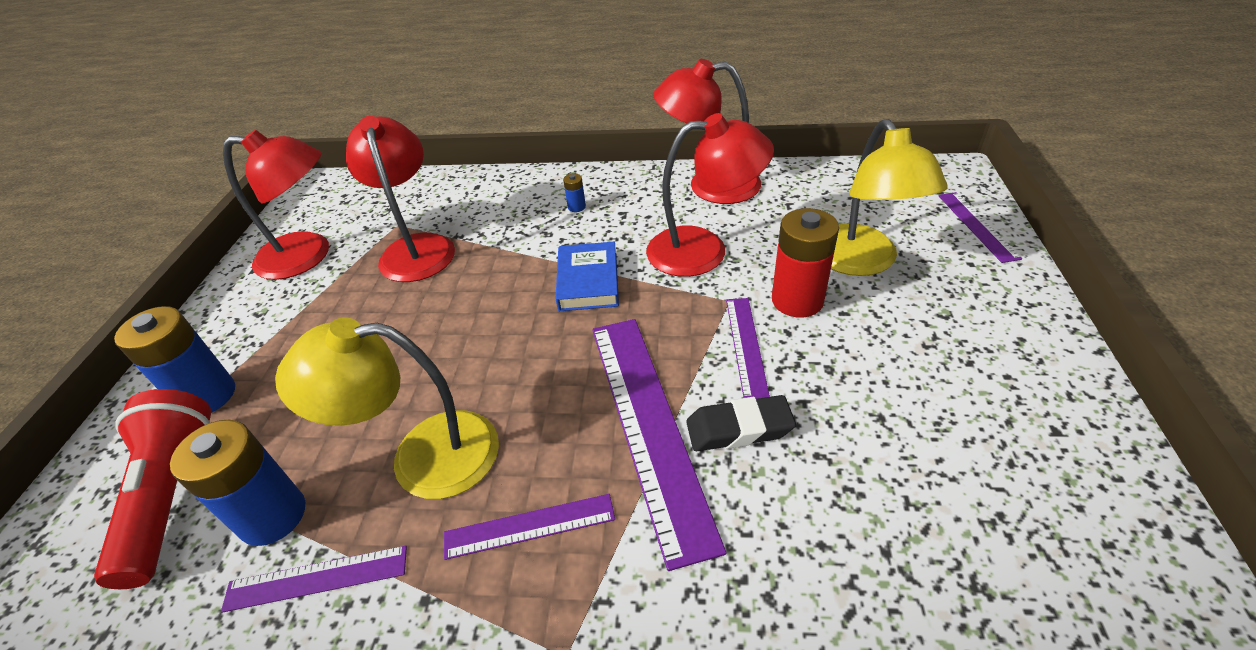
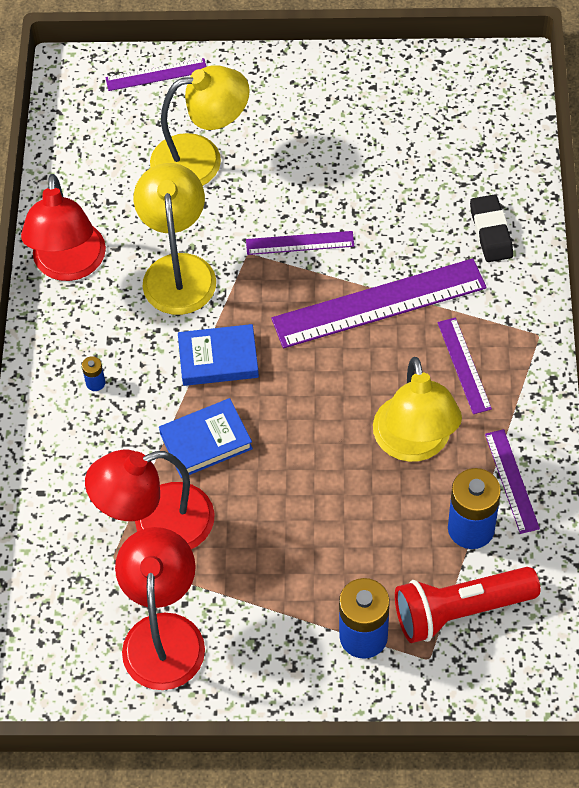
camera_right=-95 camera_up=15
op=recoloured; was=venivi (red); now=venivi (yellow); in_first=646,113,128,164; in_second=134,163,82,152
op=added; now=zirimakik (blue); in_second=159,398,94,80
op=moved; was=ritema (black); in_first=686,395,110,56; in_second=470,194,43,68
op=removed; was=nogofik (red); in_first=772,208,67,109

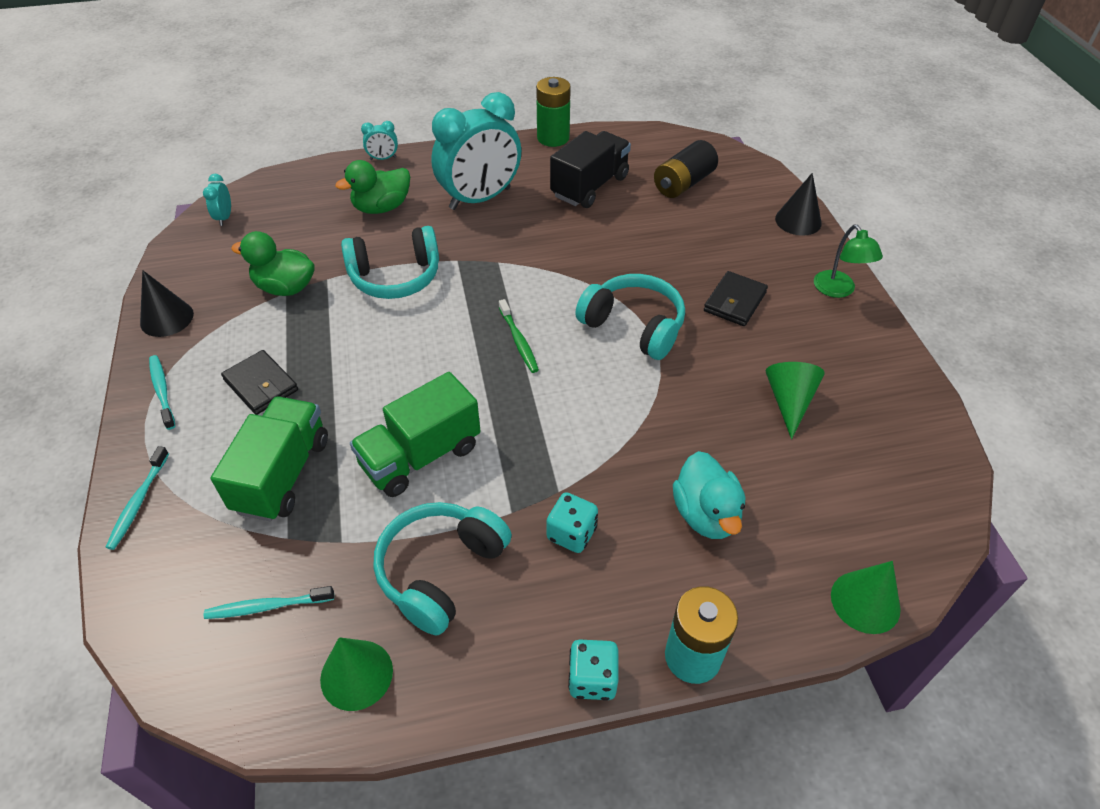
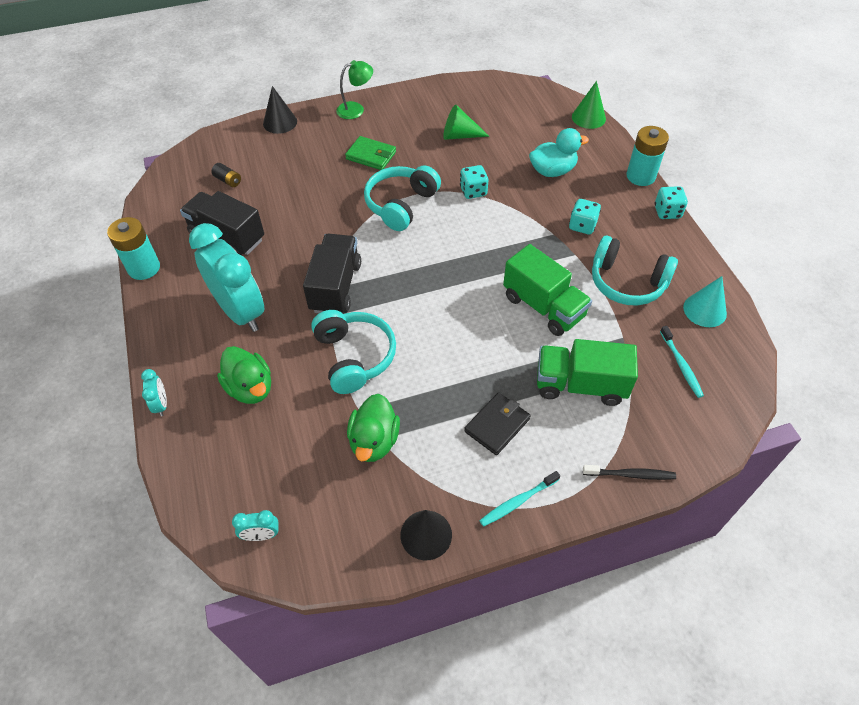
camera_right=-95 camera_up=5
op=recoloured; was=nogofik (green); now=nogofik (turquoise); in_first=536,77,35,70; in_second=107,217,53,63
op=resized; was=nogofik (black); in_first=654,140,64,58; in_second=212,163,29,24; ratio=0.52
op=added; now=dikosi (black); in_second=303,234,58,79
op=recoloured; was=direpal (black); now=direpal (green); in_first=704,271,64,55; in_second=345,136,51,34
op=added; now=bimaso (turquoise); in_second=460,165,28,34
op=recoloured; was=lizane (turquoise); now=lizane (black); in_first=105,446,64,104; in_second=583,465,93,15
op=recoloured; was=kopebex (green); now=kopebex (turquoise); in_first=320,637,73,74; in_second=683,276,44,51
op=removed; was=lizane (green); in_first=499,299,40,74

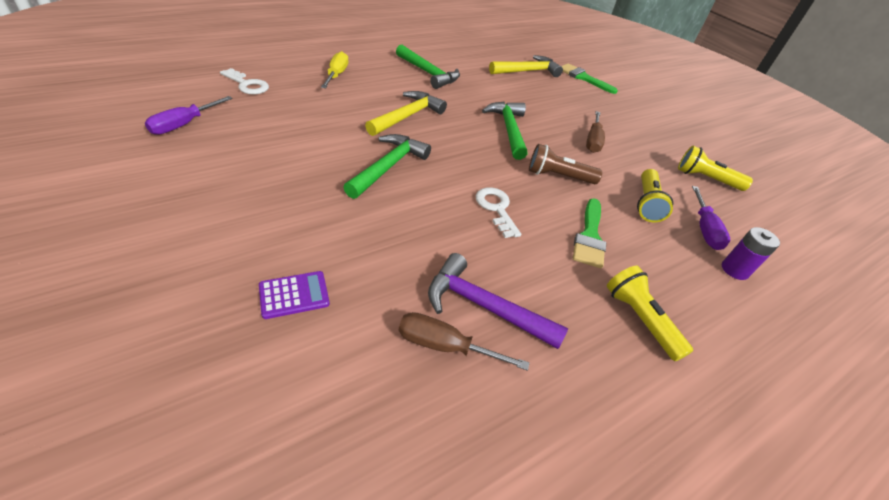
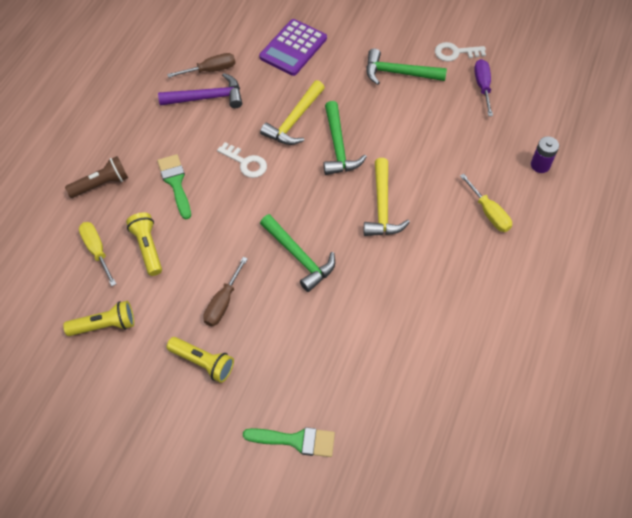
camera_right=150 camera_up=15
op=moved; was=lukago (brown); in_first=529,144,73,40; in_second=65,156,63,42
op=recoloured; was=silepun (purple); now=silepun (yellow); in_first=692,186,38,64; in_second=79,222,37,64
op=moved; was=lukago (yellow); in_first=607,266,86,95; in_second=167,337,67,46
op=turned; was=silepun (brown); in_first=586,111,19,42; in_second=203,257,45,69; clockwise=-135
op=resized; was=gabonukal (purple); in_first=259,271,71,48; in_second=259,19,68,57; ratio=1.8
op=moved; was=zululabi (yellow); in_first=489,55,74,22; in_second=260,80,65,65
op=moved; was=zululabi (green); in_first=396,45,64,44; in_second=366,48,81,37
op=moved; was=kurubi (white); in_first=220,68,49,26; in_second=435,42,51,20
op=moved; was=nogofik (purple); in_first=722,227,58,53; in_second=531,136,28,37

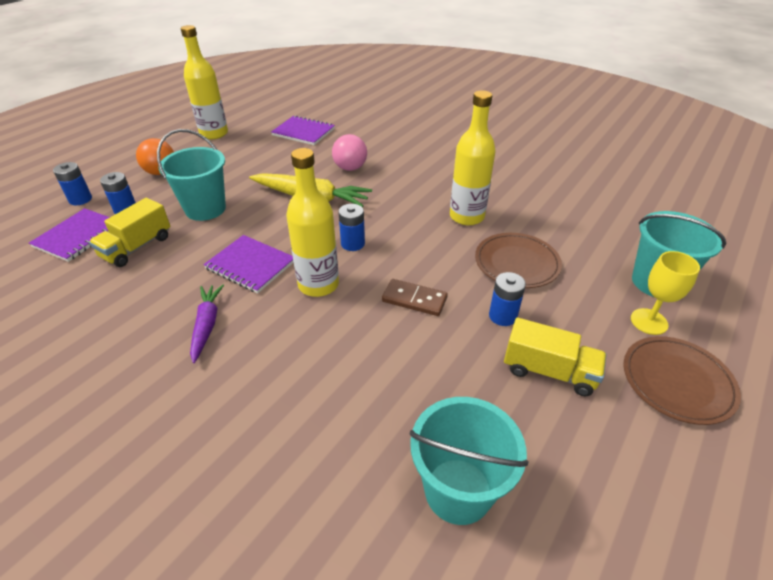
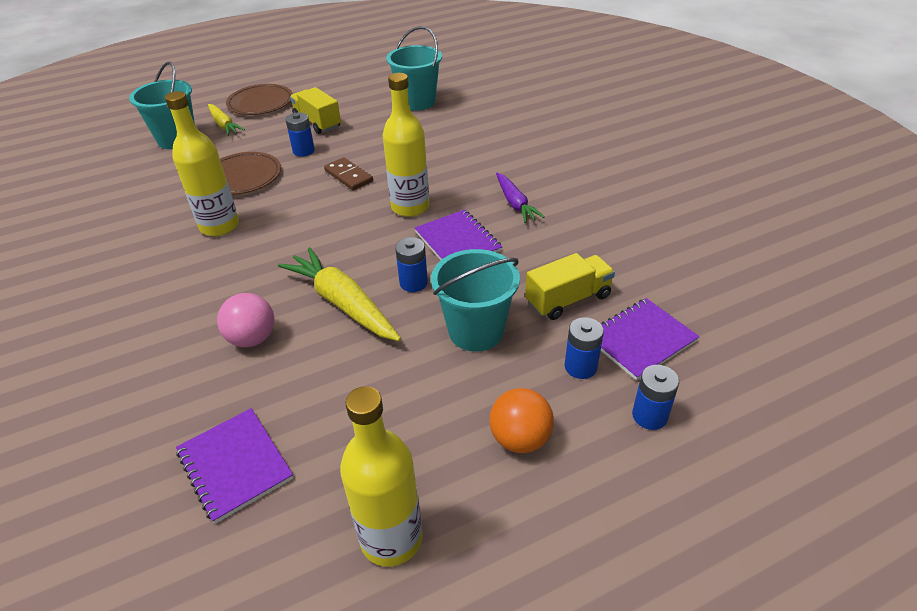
camera_right=-150 camera_up=0
op=replaced; was=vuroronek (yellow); now=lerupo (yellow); in_first=631,251,69,84; in_second=208,104,37,32
op=moved; was=nogofik (blue); in_first=338,204,27,47; in_second=395,237,33,55
op=turned; was=lerupo (purple); in_first=190,284,34,79; in_second=496,173,49,50; clockwise=-45

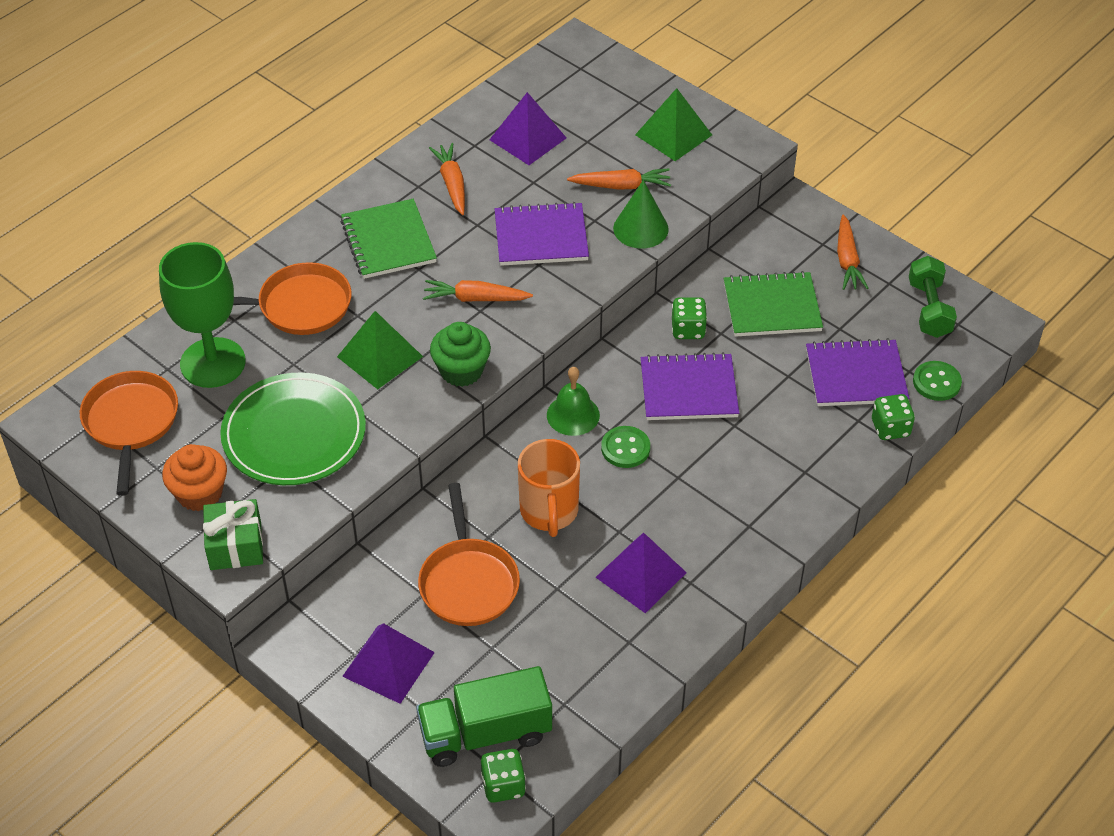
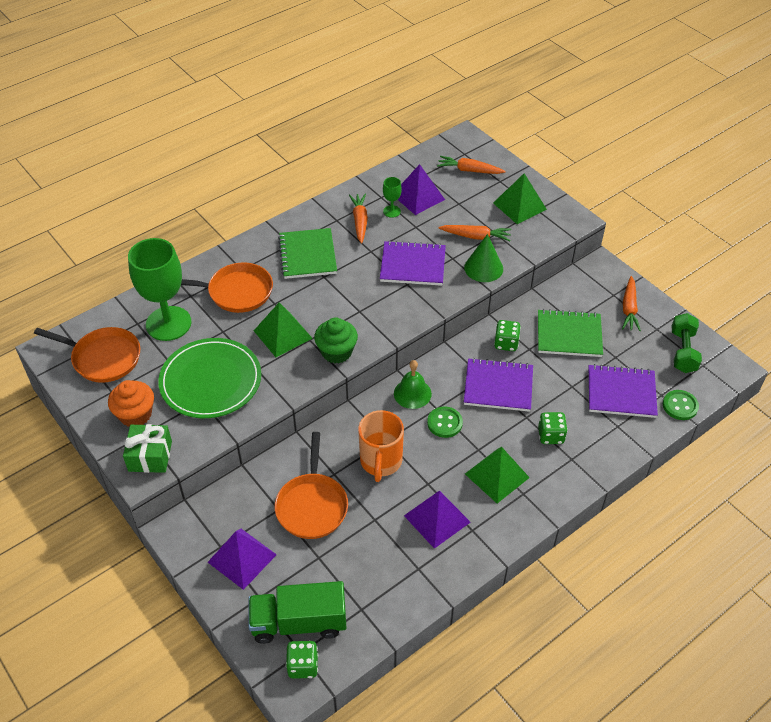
camera_right=10 camera_up=0
op=turned; was=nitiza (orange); in_first=80,371,98,125; in_second=34,327,106,56; clockwise=105
op=added; now=vuroronek (green); in_second=383,177,19,41
op=moved; was=lerupo (orange); in_first=423,280,110,22; in_second=437,156,69,18
op=added; now=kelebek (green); in_second=465,447,65,56
op=moved; was=bimaso (green); in_first=872,394,43,46; in_second=538,412,30,32

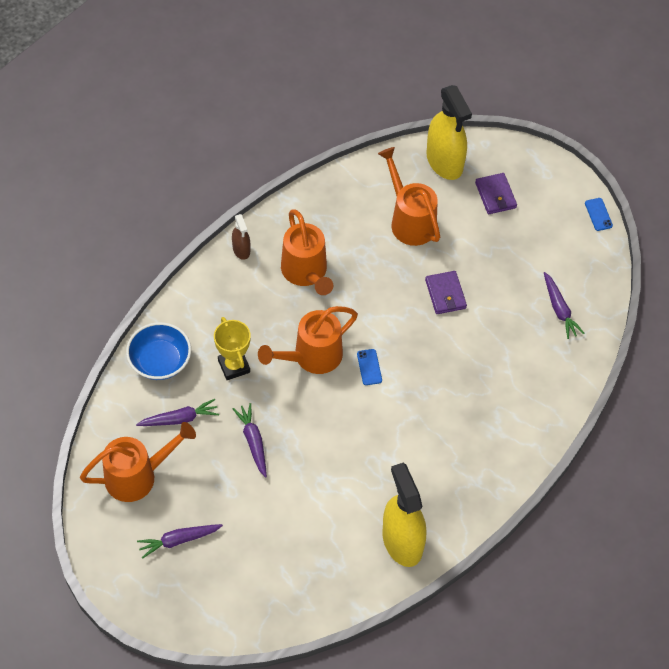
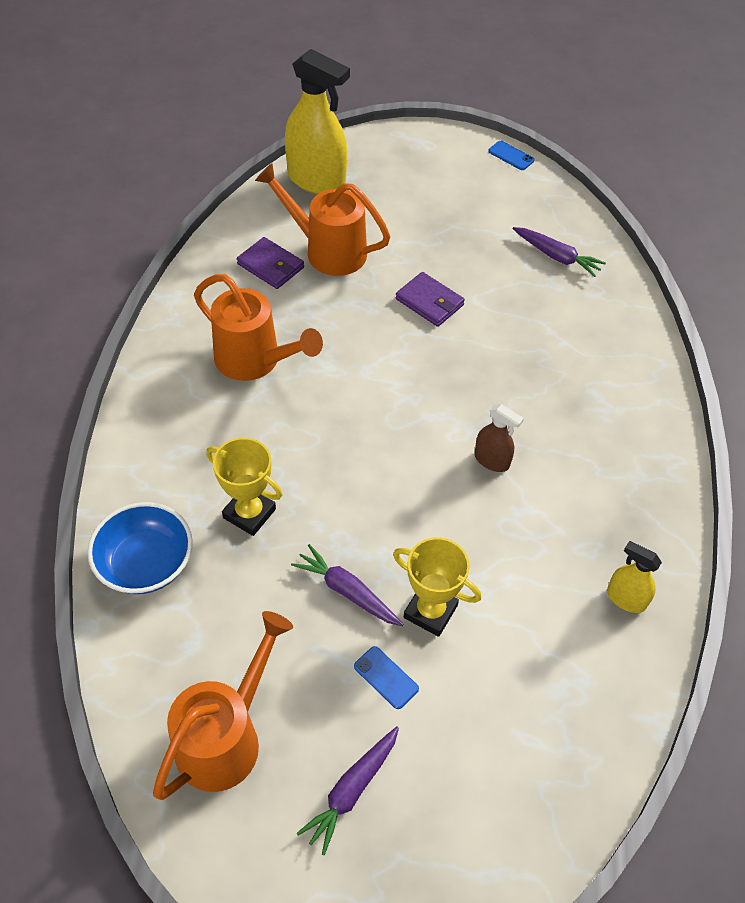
camera_right=-35 camera_up=-5
op=moved; was=direpal (purple); in_first=475,173,42,41; in_second=237,237,67,52
op=moved; was=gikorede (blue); in_first=357,349,25,36; in_second=354,646,65,63
op=added; now=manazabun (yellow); in_second=393,537,88,100
op=moved; was=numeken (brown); in_first=232,214,18,46; in_second=475,404,49,68
op=resized; was=numeken (yellow); in_first=382,463,44,104; in_second=607,541,55,72; ratio=0.49
op=removed; was=lerupo (purple); in_first=136,399,83,27
op=removed; was=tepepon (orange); in_first=258,306,100,68

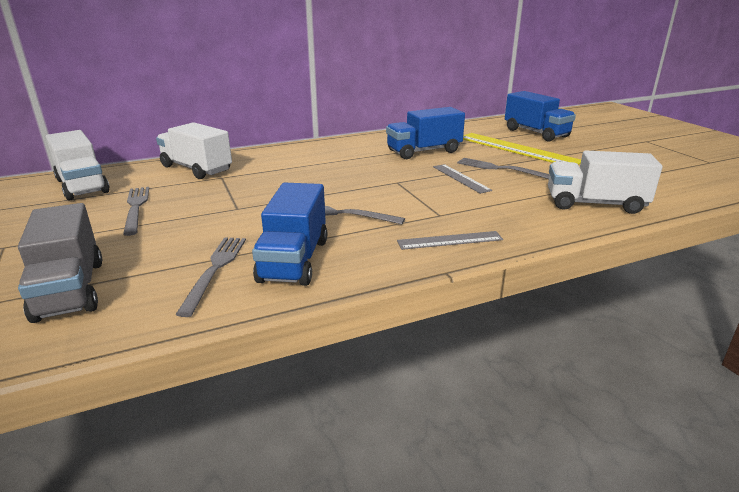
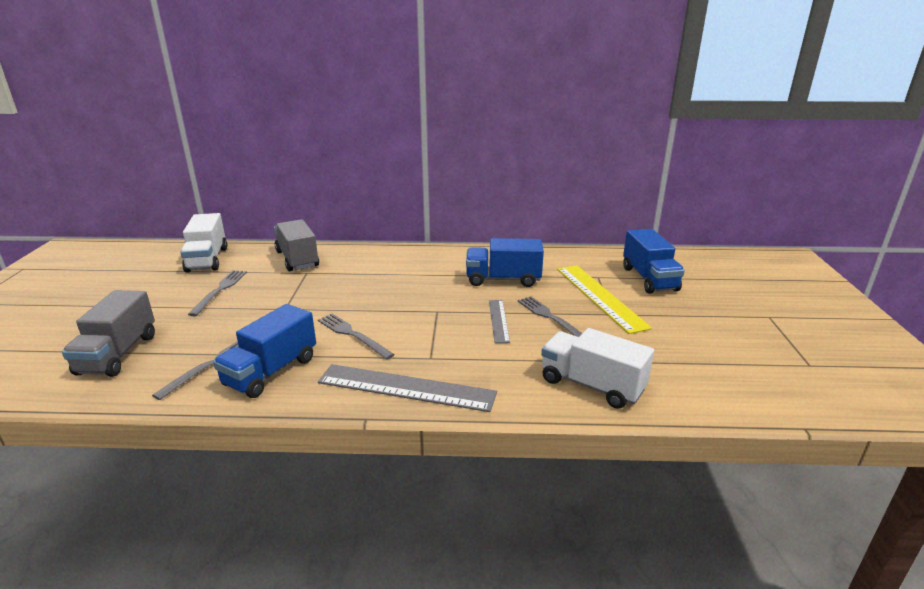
camera_right=25 camera_up=0
op=recoloured; was=dikosi (white); now=dikosi (grey); in_first=156,122,76,57; in_second=274,219,45,52
op=resized; was=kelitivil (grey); in_first=397,231,106,19; in_second=318,364,179,48; ratio=1.83

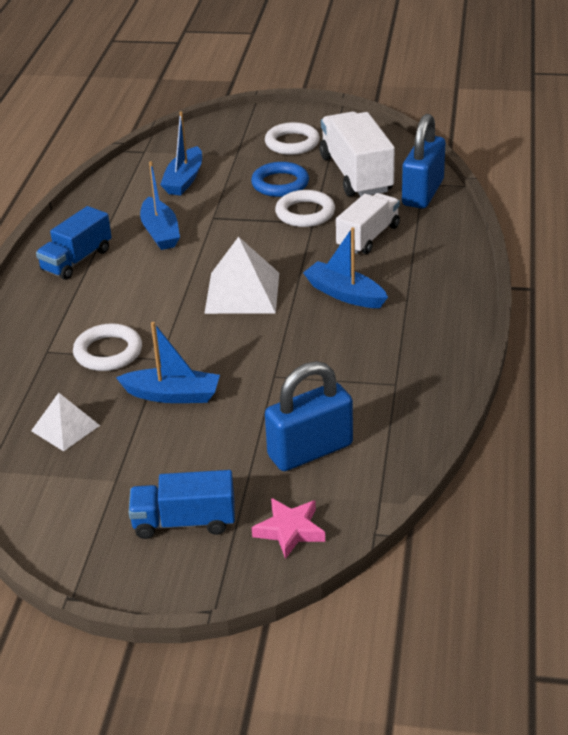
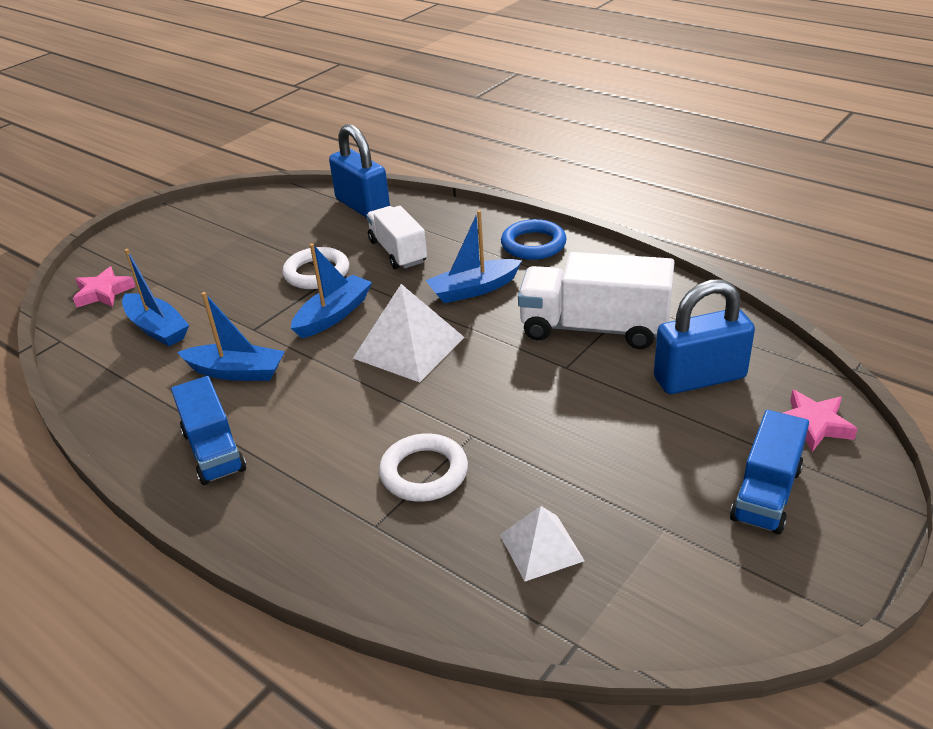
camera_right=-60 camera_up=0
op=added; now=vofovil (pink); in_second=73,266,63,42
op=moved; was=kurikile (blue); in_first=116,322,104,81; in_second=291,243,81,95
op=moved; was=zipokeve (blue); in_first=251,162,58,35; in_second=501,219,66,41
op=moved; was=dikosi (white); in_first=319,112,76,85; in_second=518,252,156,97
op=turned; was=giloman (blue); in_first=265,361,88,110; in_second=654,279,101,115; clockwise=75
op=removed; was=zipokeve (white); in_first=265,122,55,33

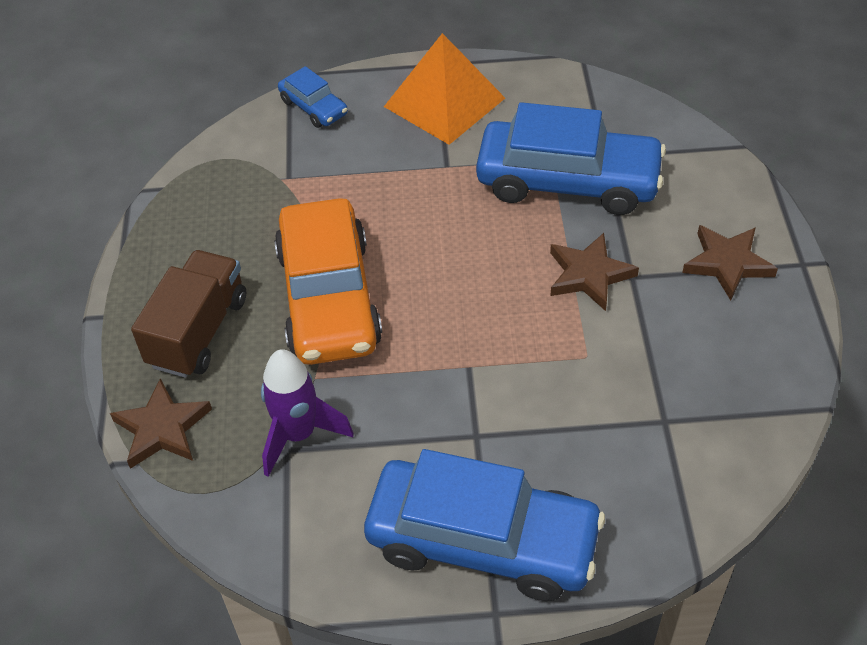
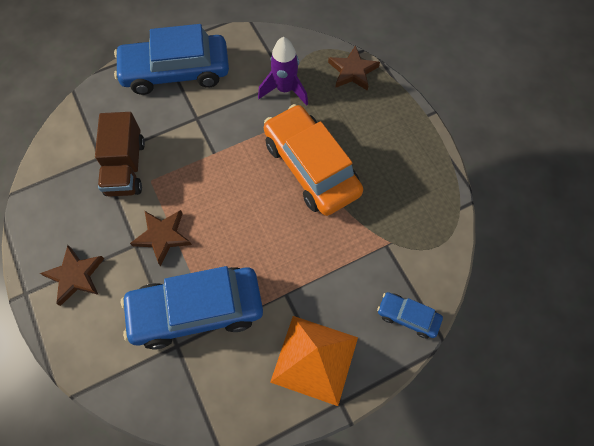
camera_right=155 camera_up=15
op=moved; was=dikosi (brown); in_first=131,250,115,128; in_second=95,112,50,85

